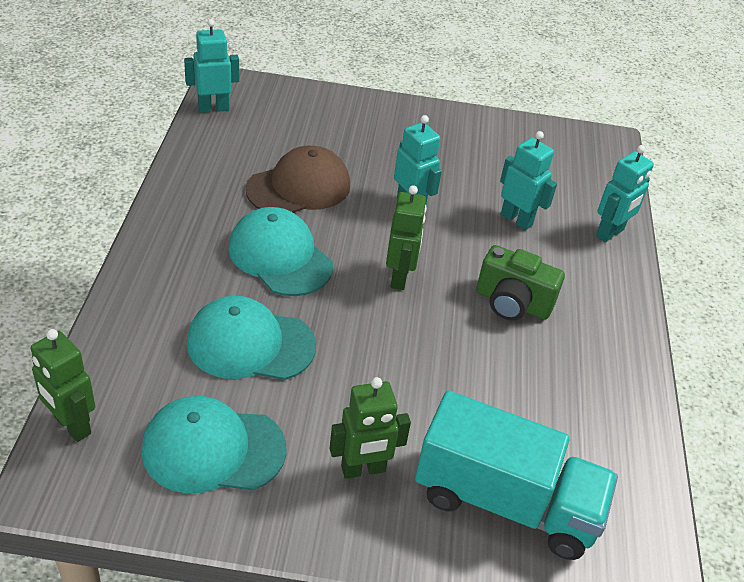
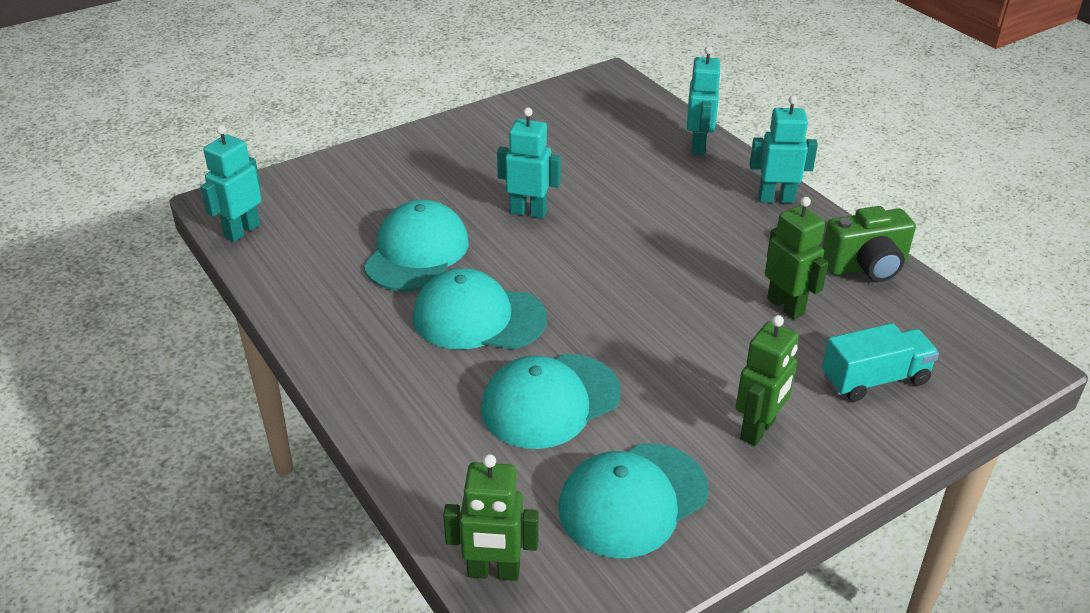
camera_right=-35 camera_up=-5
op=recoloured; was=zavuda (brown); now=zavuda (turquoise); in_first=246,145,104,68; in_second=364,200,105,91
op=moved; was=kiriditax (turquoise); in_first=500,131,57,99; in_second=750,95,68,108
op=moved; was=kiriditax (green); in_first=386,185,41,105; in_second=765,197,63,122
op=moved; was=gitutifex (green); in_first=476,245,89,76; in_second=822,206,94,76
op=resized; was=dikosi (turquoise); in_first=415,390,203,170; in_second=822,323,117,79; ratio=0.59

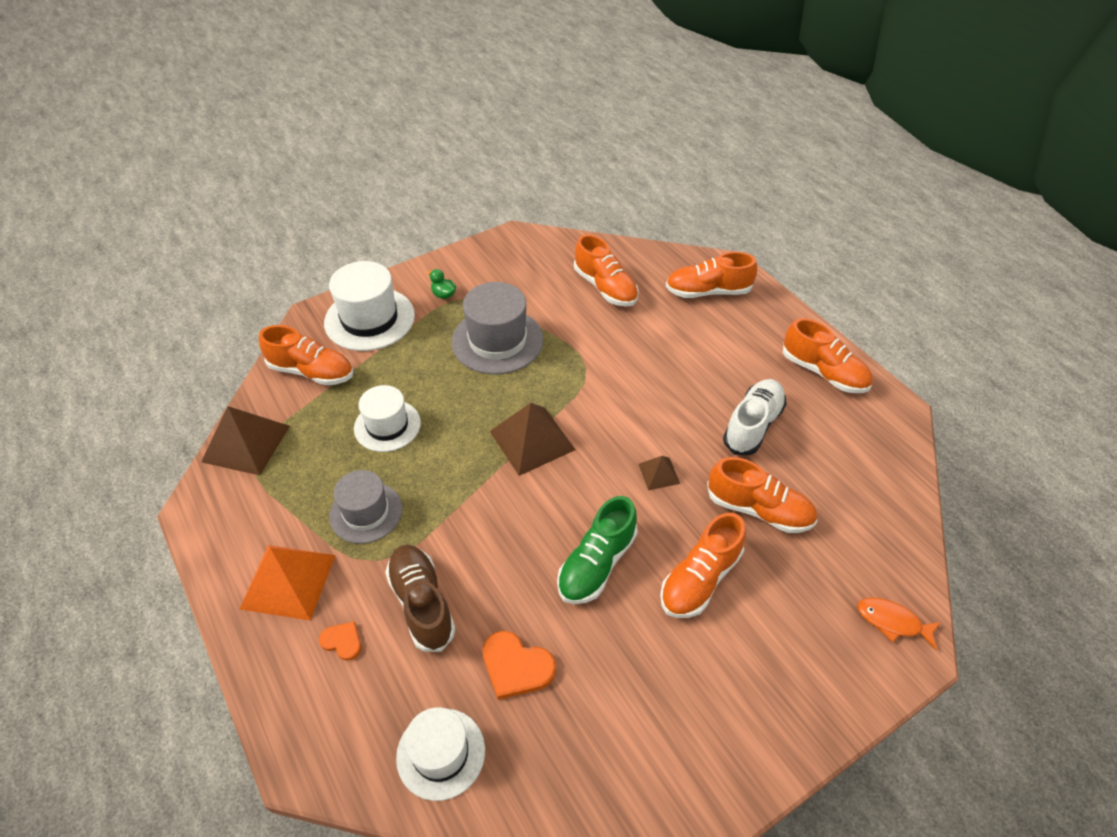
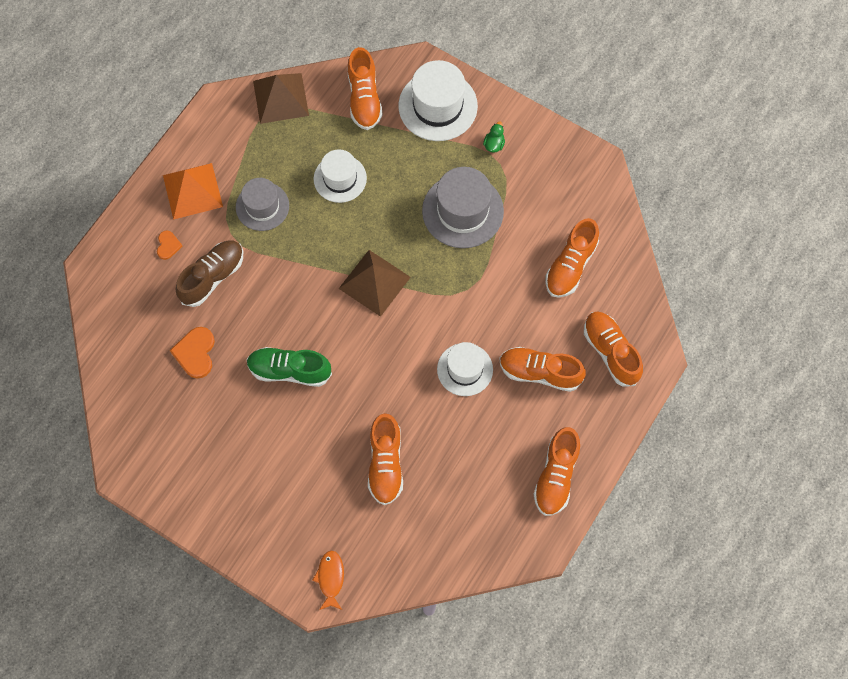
camera_right=65 camera_up=20
op=moved; was=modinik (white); in_first=396,707,89,94; in_second=437,342,56,54
op=moved; was=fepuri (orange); in_first=660,513,86,105; in_second=499,347,87,45
op=removed; was=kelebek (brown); in_first=639,456,41,34
op=removed; was=fepuri (white); in_first=723,379,64,76

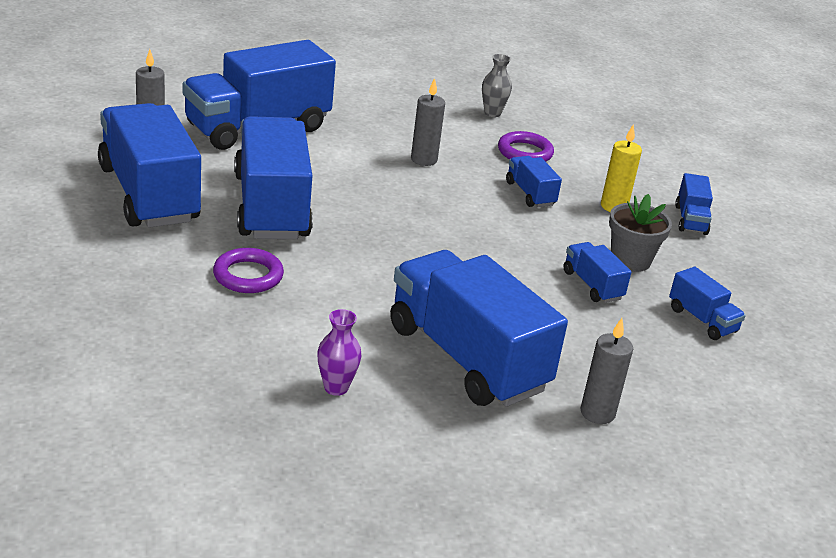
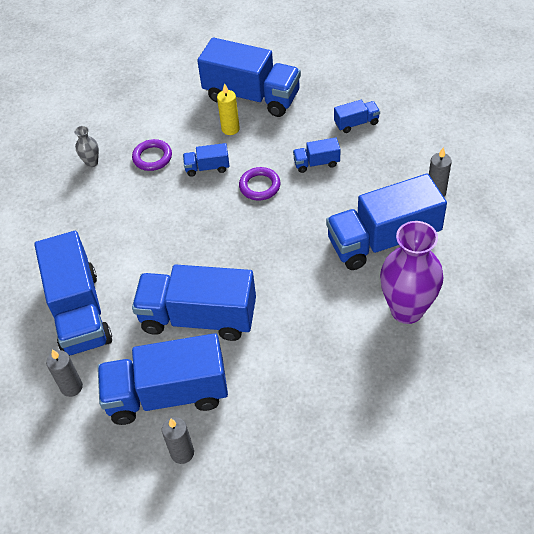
camera_right=-65 camera_up=20
op=moved; was=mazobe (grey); in_first=411,78,34,88; in_second=162,417,32,47
op=resized; was=dikosi (blue); in_first=675,173,38,62; in_second=197,37,104,80; ratio=2.25
op=moved; was=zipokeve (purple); in_first=213,248,71,45; in_second=239,167,42,34
op=resized; was=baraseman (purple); in_first=317,309,44,87; in_second=380,221,63,103; ratio=2.27
op=removed; was=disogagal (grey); in_first=609,194,63,78

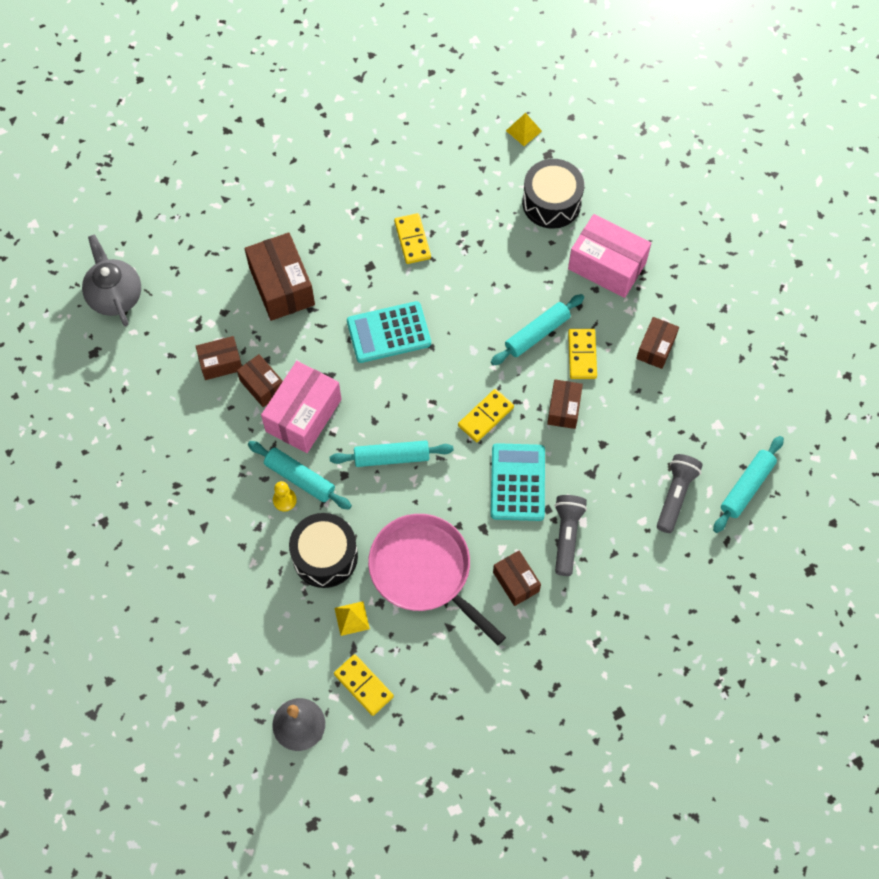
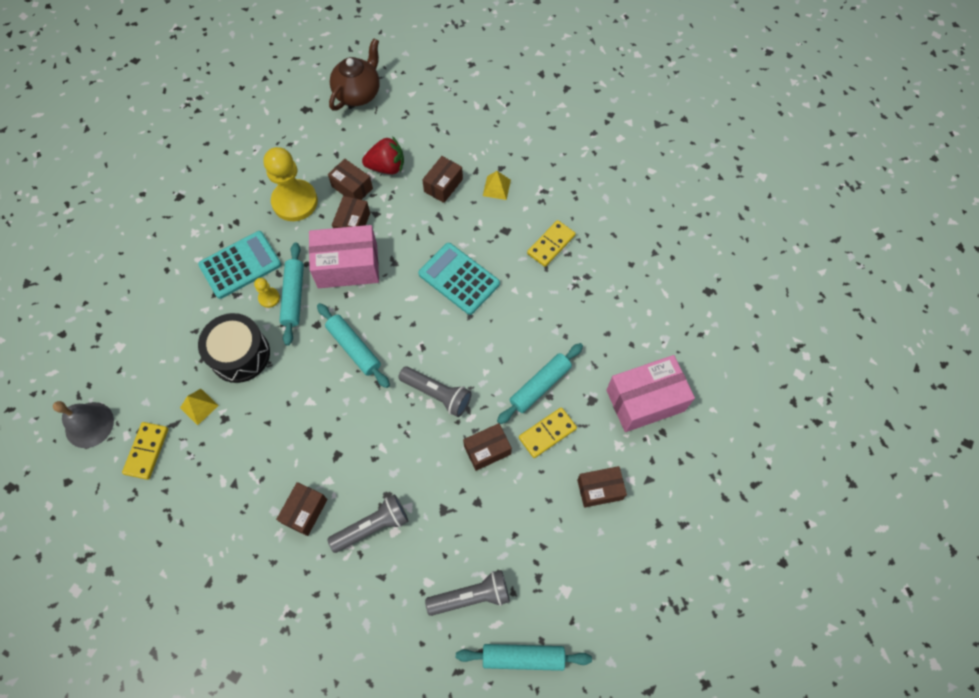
camera_right=55 camera_up=0
op=moved; was=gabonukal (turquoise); in_first=491,443,54,78; in_second=198,231,83,68
op=added; now=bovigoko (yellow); in_second=264,147,54,74
op=recoloured; was=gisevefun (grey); now=gisevefun (brown); in_first=82,234,59,92; in_second=329,38,51,73
op=added; now=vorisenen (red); in_second=362,136,42,38
op=replaced; was=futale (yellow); now=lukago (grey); in_first=458,389,56,53; in_second=398,366,74,51
op=resized; was=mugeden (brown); in_first=245,232,70,89; in_second=422,156,41,47; ratio=0.58
op=moved; was=kelebek (yellow); in_first=506,113,36,33; in_second=483,171,28,29
op=turned; was=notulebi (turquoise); in_first=491,294,93,72; in_second=497,343,86,81; clockwise=-60
op=turned; was=mugeden (pink); in_first=568,214,83,84; in_second=606,355,89,77; clockwise=75
op=removed; was=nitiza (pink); in_first=368,514,138,132
op=removed; was=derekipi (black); in_first=522,159,62,70

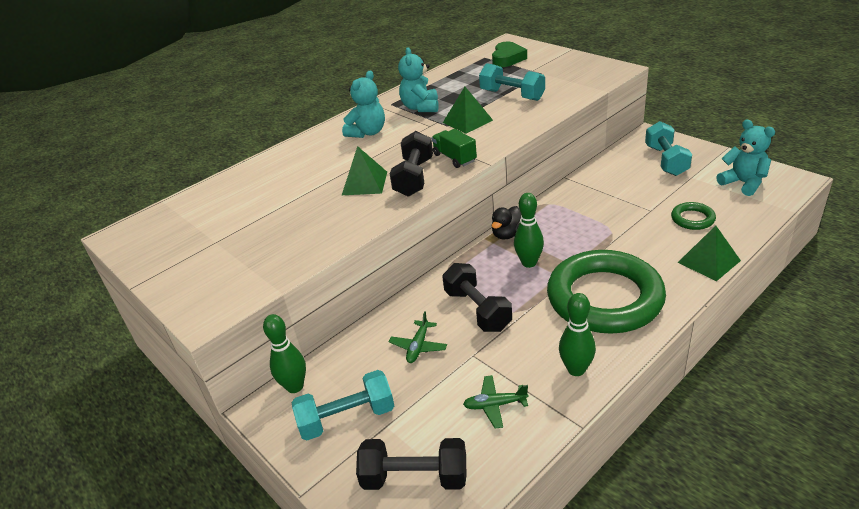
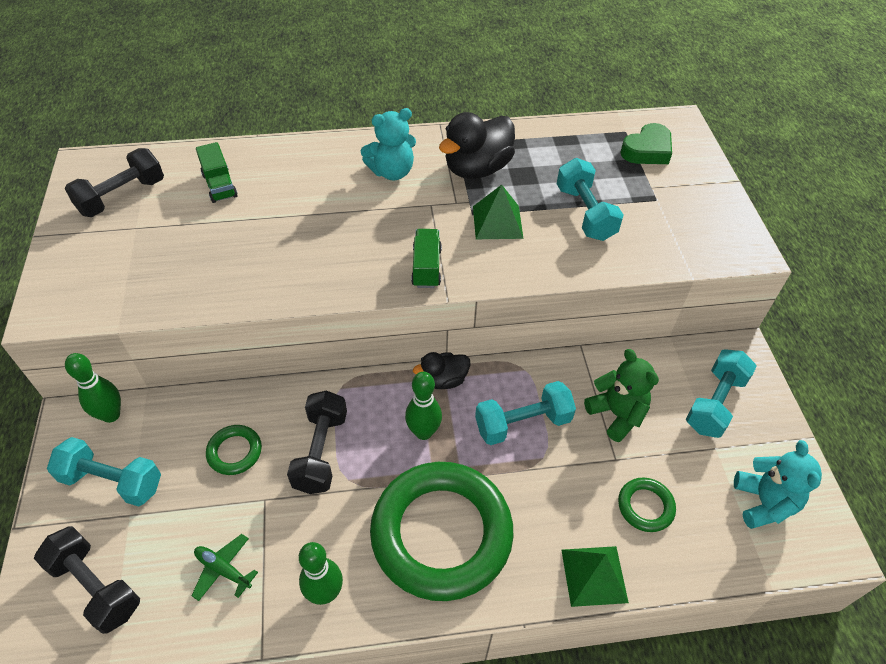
camera_right=30 camera_up=15
op=moved; was=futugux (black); in_first=390,131,43,66; in_second=65,148,99,69
op=added; now=dikosi (green); in_second=196,142,42,61
op=replaced; was=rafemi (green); now=zipokeve (green); in_first=389,311,58,52; in_second=206,425,56,50
op=replaced; was=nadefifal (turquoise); now=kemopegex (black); in_first=398,47,41,65; in_second=439,112,76,67
op=added; now=futugux (turquoise); in_second=475,381,101,64
op=added; now=nadefifal (green); in_second=584,349,75,93
op=removed; was=kelebek (green); in_first=342,146,45,49

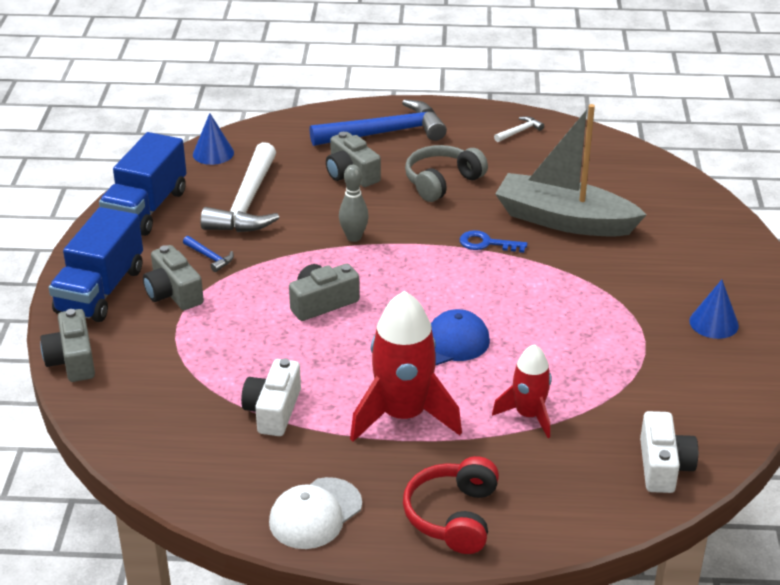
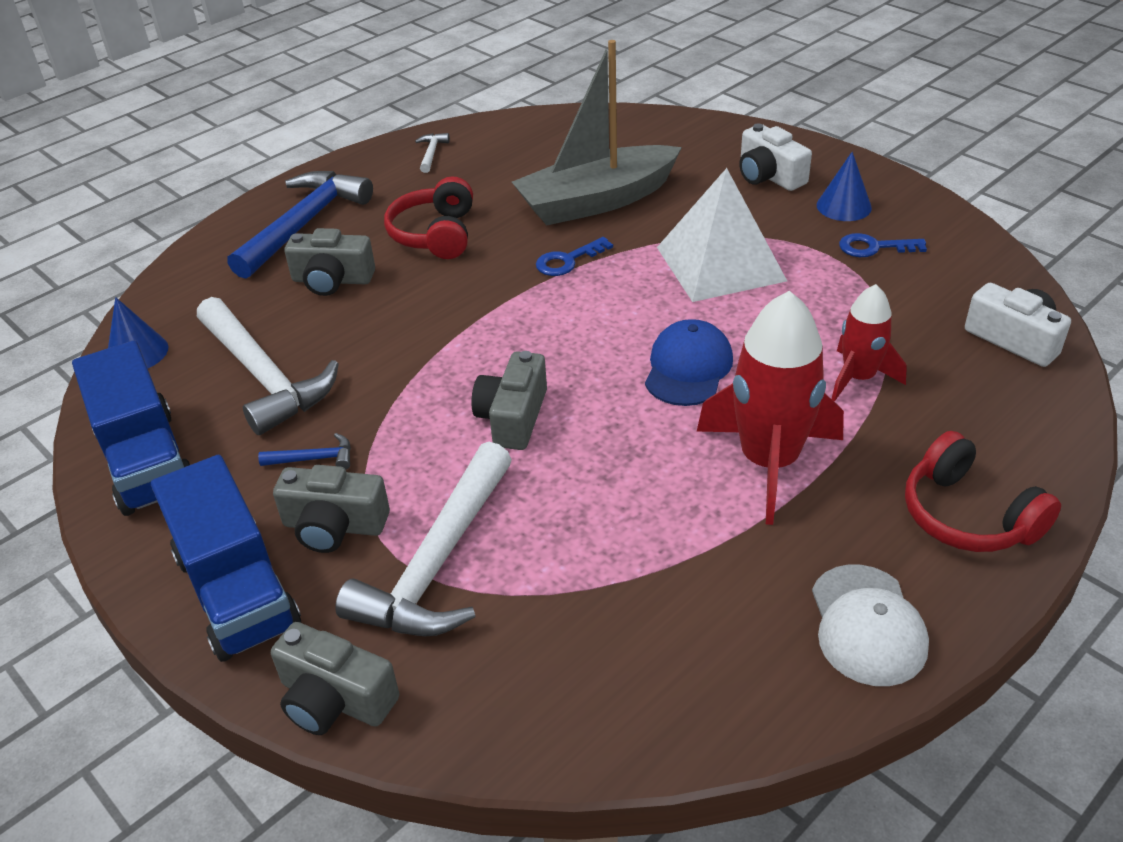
camera_right=-45 camera_up=5
op=added; now=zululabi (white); in_second=335,442,177,194
op=recoloured; was=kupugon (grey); now=kupugon (red); in_first=405,145,83,57; in_second=384,176,89,83
op=added; now=kelebek (white); in_second=657,168,130,134
op=moved; was=gitutifex (white); in_first=241,359,60,77; in_second=739,124,73,67
op=added; now=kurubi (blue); in_second=839,233,88,24
op=removed; was=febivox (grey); in_first=339,165,30,77

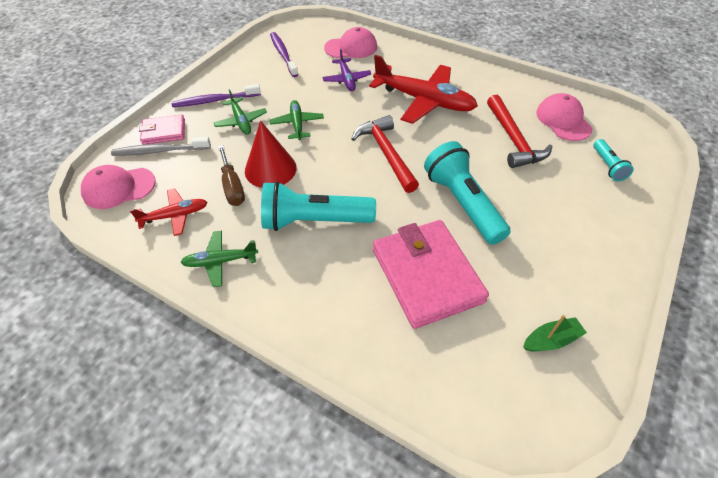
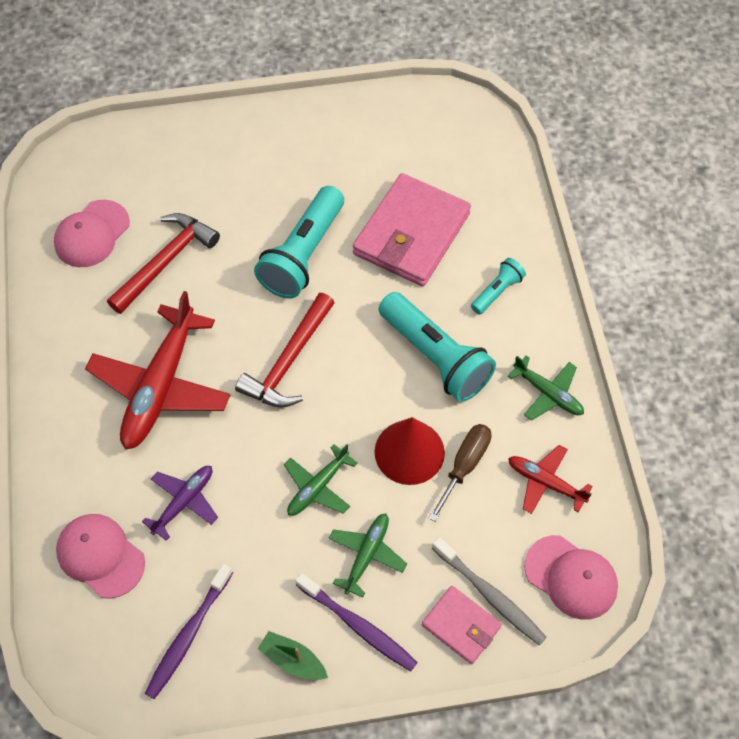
camera_right=-130 camera_up=10
op=turned; was=rafemi (red); in_first=369,55,109,69; in_second=85,291,145,159; clockwise=-150
op=moved; was=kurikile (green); in_first=523,315,64,36; in_second=258,631,70,49
op=moved; was=lukago (turquoise); in_first=593,139,41,42; in_second=471,258,55,57

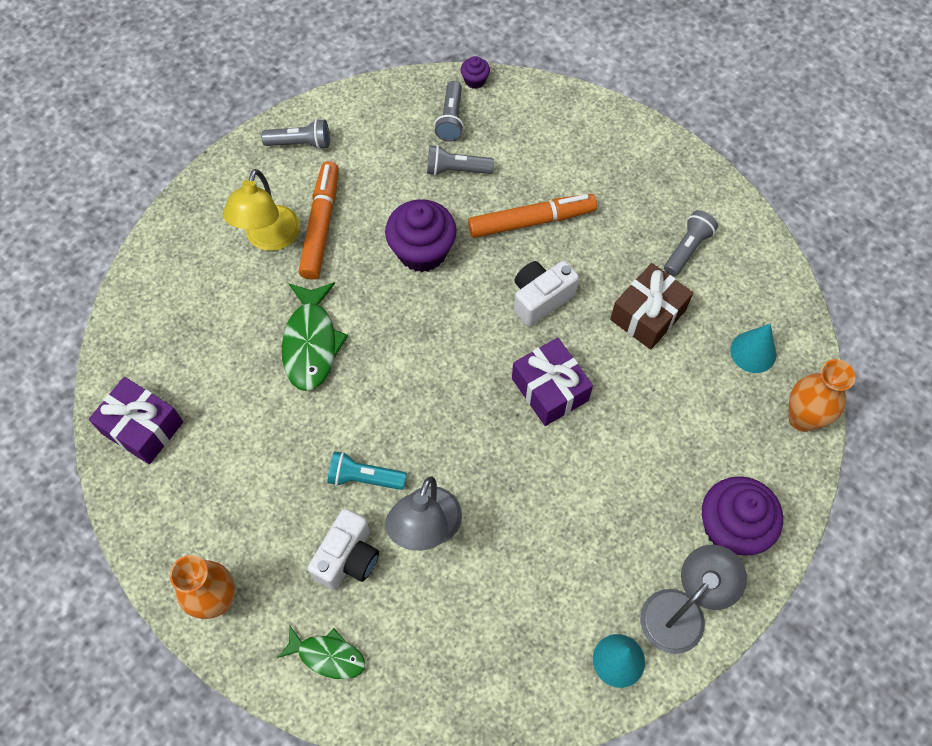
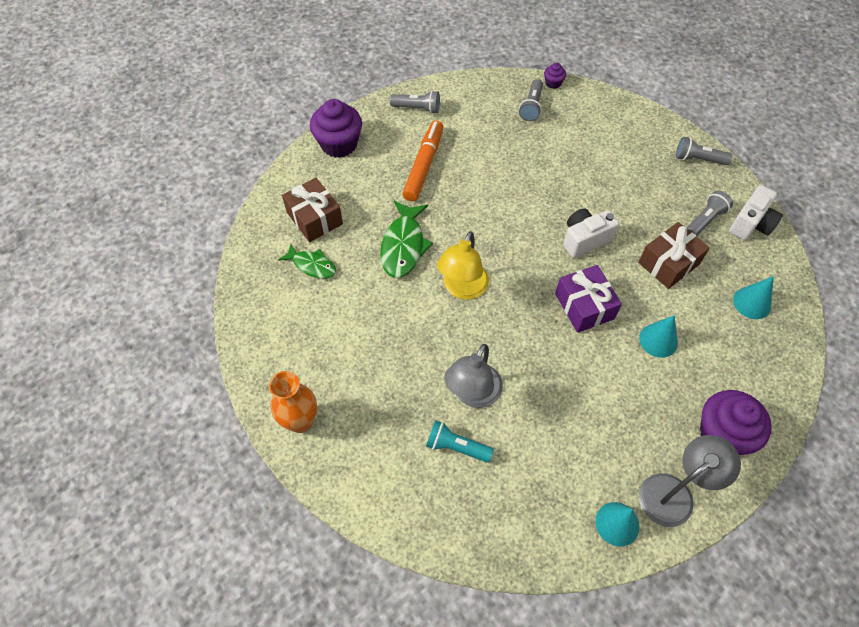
camera_right=10 camera_up=-5
op=moved; was=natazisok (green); in_first=277,626,88,53; in_second=278,244,58,35
op=added; now=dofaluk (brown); in_second=282,178,61,64
op=moved; was=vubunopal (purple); in_first=385,199,72,73; in_second=310,99,52,59
op=moved; was=lukago (turquoise); in_first=328,451,79,39; in_second=426,420,68,43
op=moved; was=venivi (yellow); in_first=223,169,77,82; in_second=437,231,52,69
op=added; now=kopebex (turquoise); in_second=639,315,39,43
op=moved; was=lukago (grey); in_first=427,145,67,31; in_second=676,137,56,28
op=moved; was=gitutifex (white); in_first=308,509,71,81; in_second=729,185,54,55
op=removed; was=dofaluk (purple); in_first=89,377,94,87
op=removed; was=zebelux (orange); in_first=468,194,129,44
op=removed; was=baraseman (orange); in_first=789,359,67,73

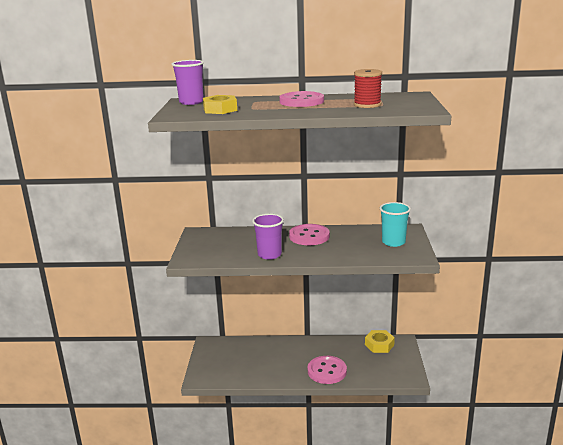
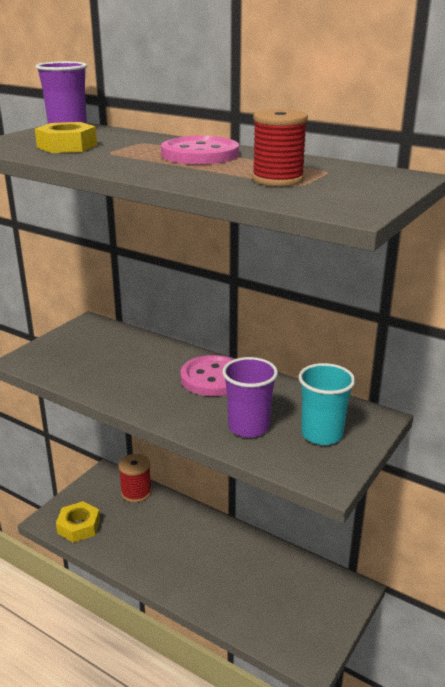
camera_right=30 camera_up=5
op=moved; was=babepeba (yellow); in_first=365,330,30,23; in_second=56,501,44,42
op=added; now=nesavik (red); in_second=118,454,34,49
op=moved; was=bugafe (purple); in_first=252,214,32,46; in_second=222,357,56,81
op=removed; was=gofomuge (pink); in_first=308,356,39,28

